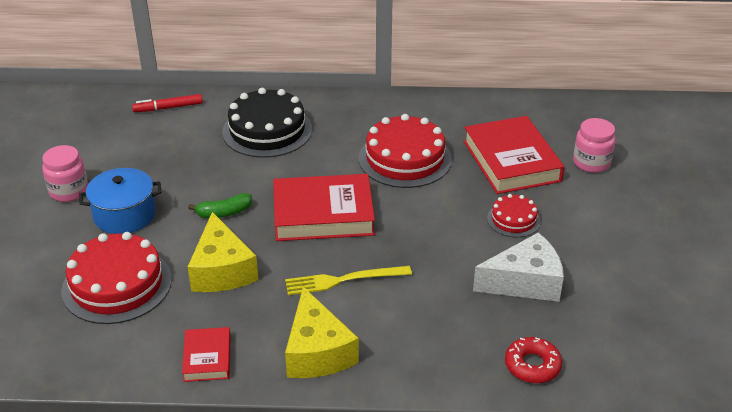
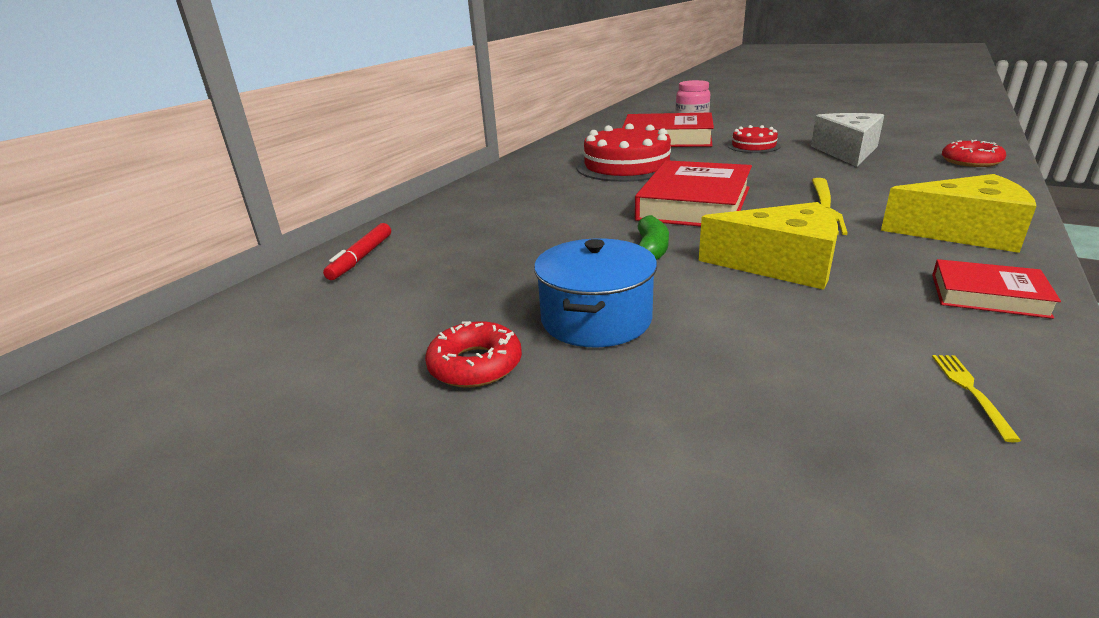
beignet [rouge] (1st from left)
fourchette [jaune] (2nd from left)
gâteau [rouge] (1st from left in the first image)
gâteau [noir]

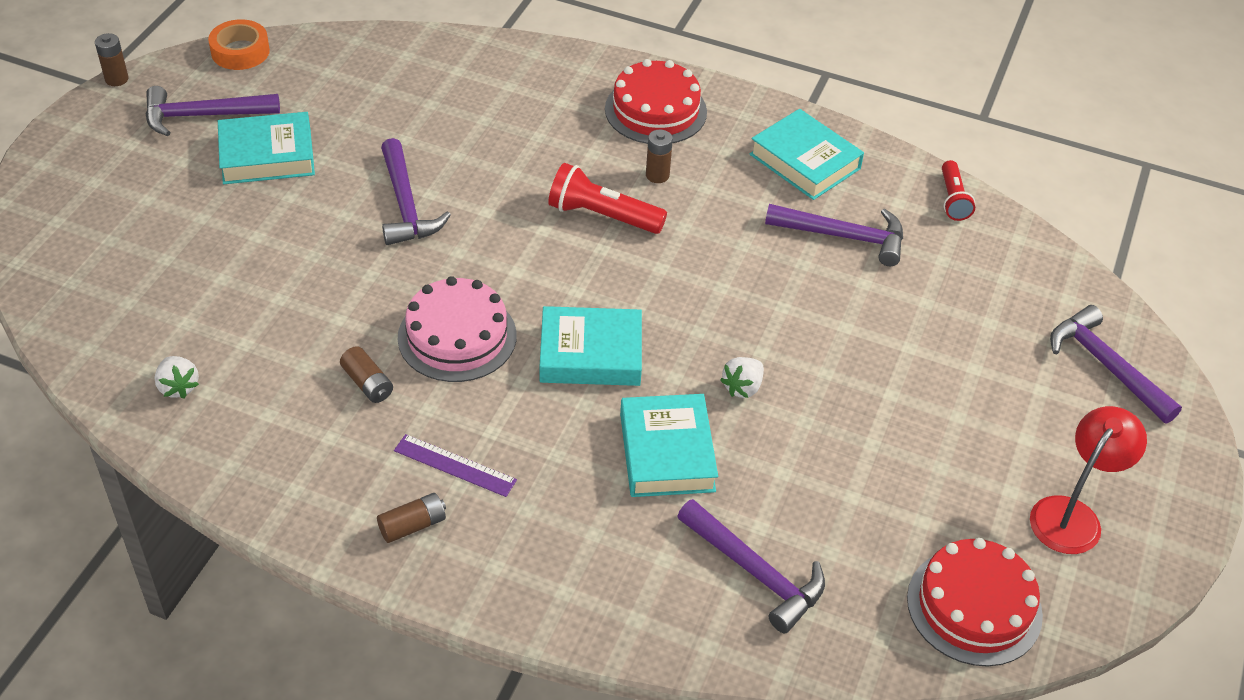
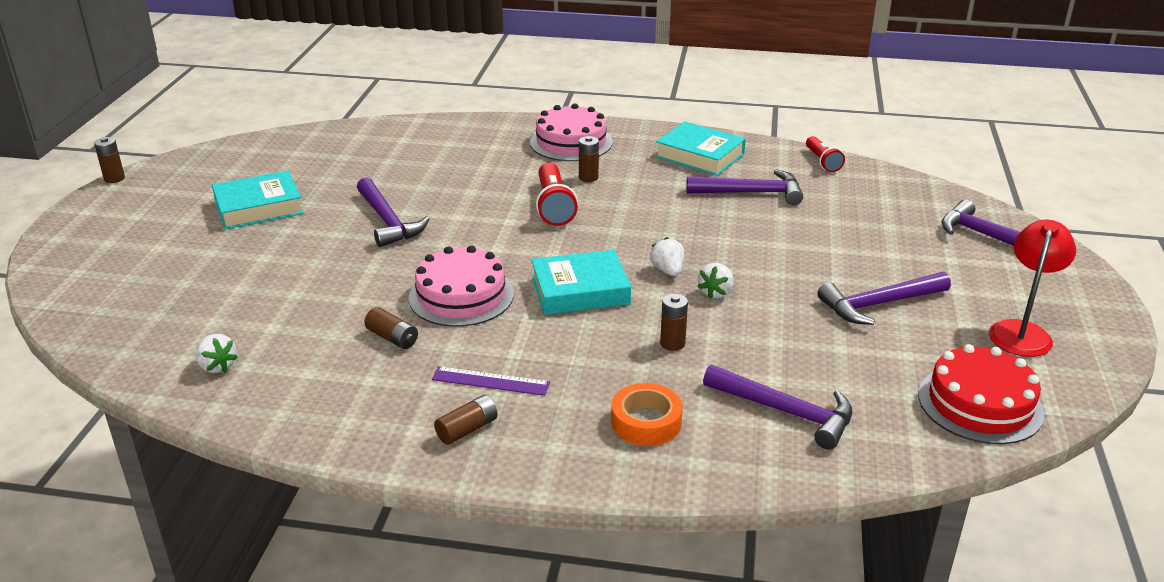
gâteau [rose] (2nd from left)
lampe de poche [rouge] (1st from left)
ruban adhésif [orange]
fraise [blanc] (2nd from left)
pile [marron] (5th from left)
marteau [violet] (4th from left)

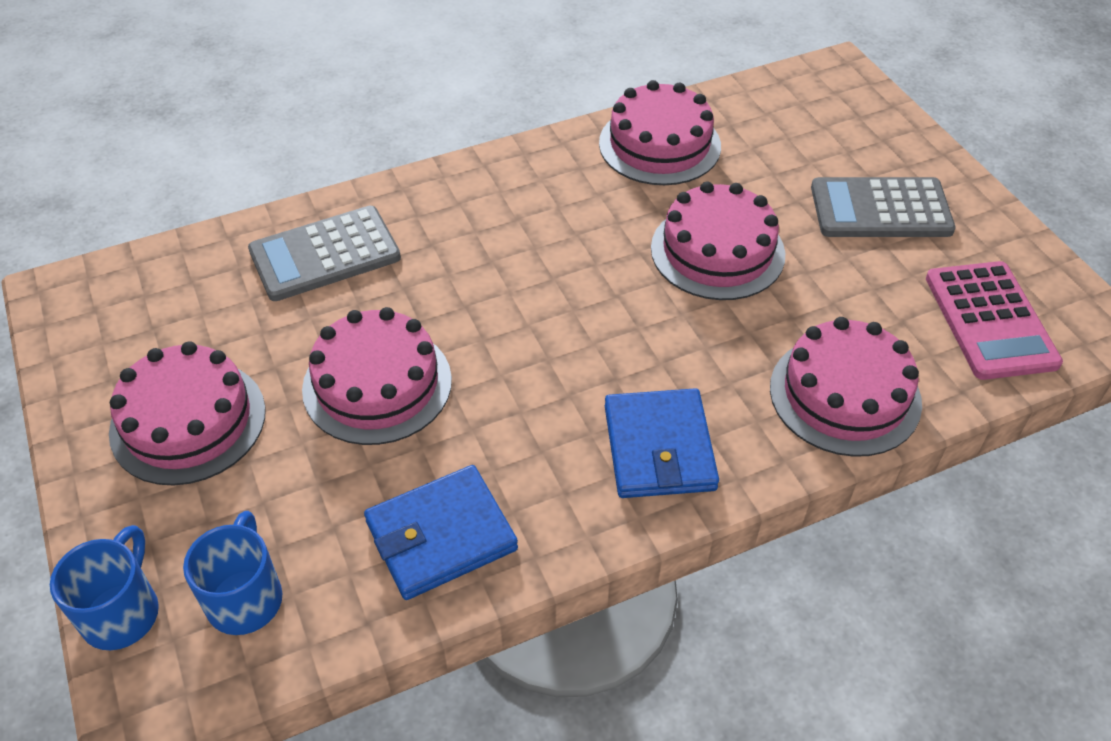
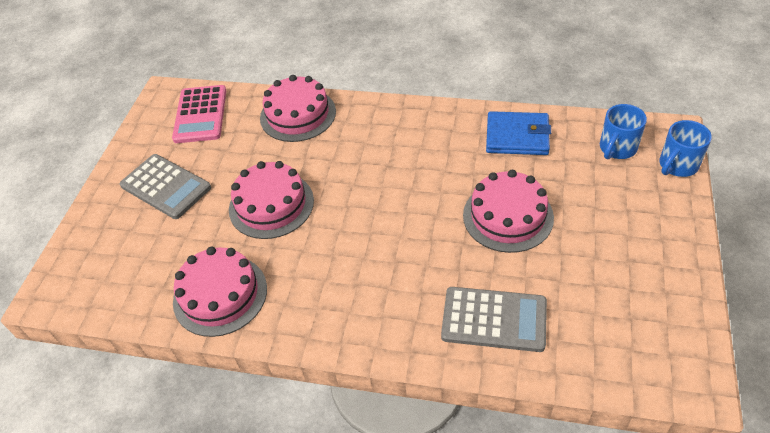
calculatrice [rose]
gâteau [rose] (1st from left in the first image)
portefeuille [bleu] (2nd from left in the first image)

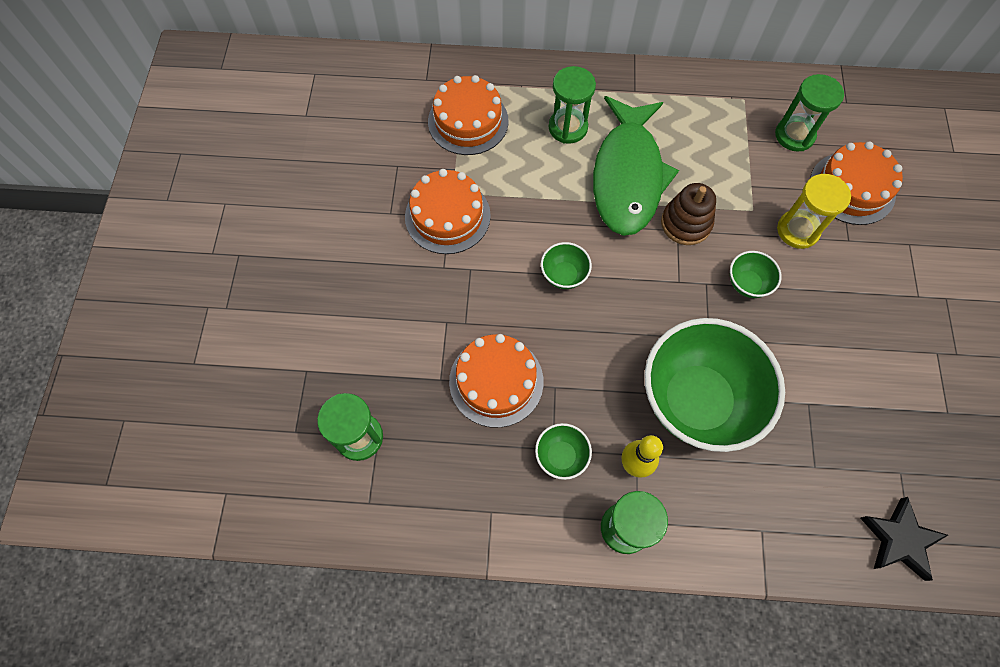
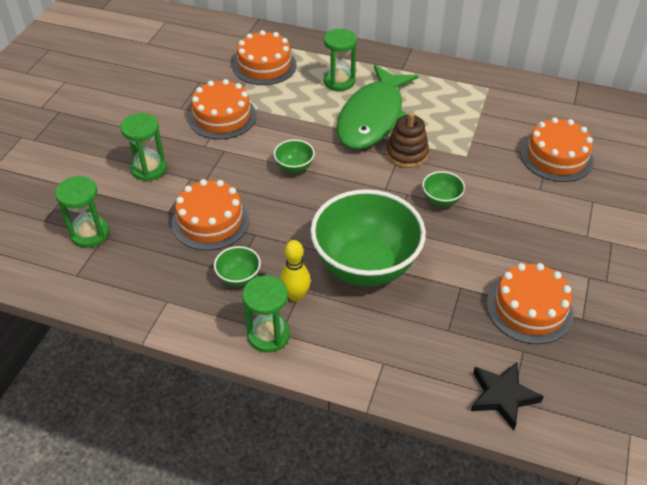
sablier [vert] (2nd from left)
gâteau [orange] (4th from left)
sablier [jaune]

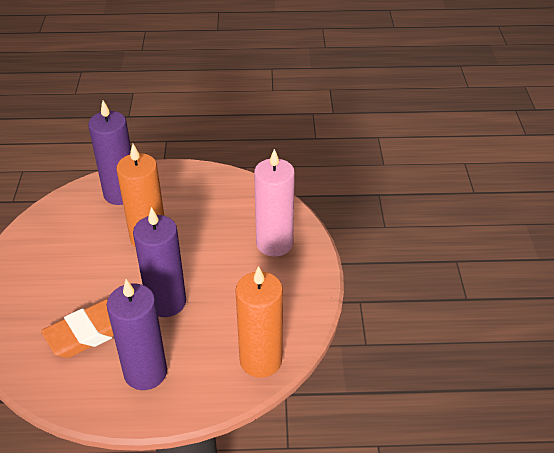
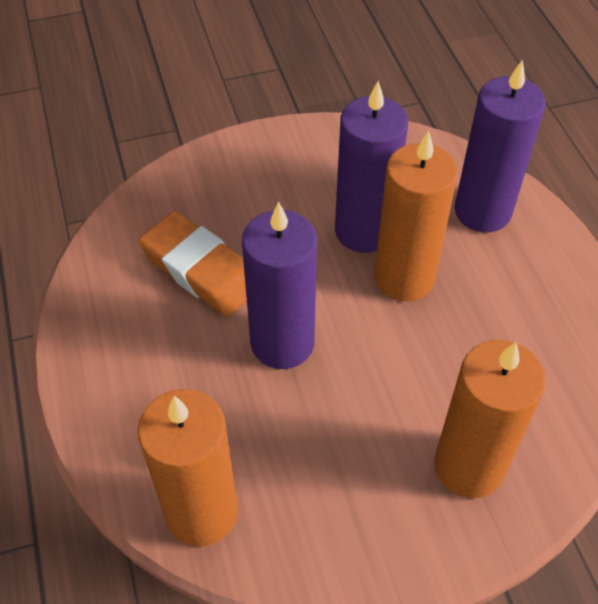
bougie [violet] (2nd from left)
bougie [orange] (3rd from left)

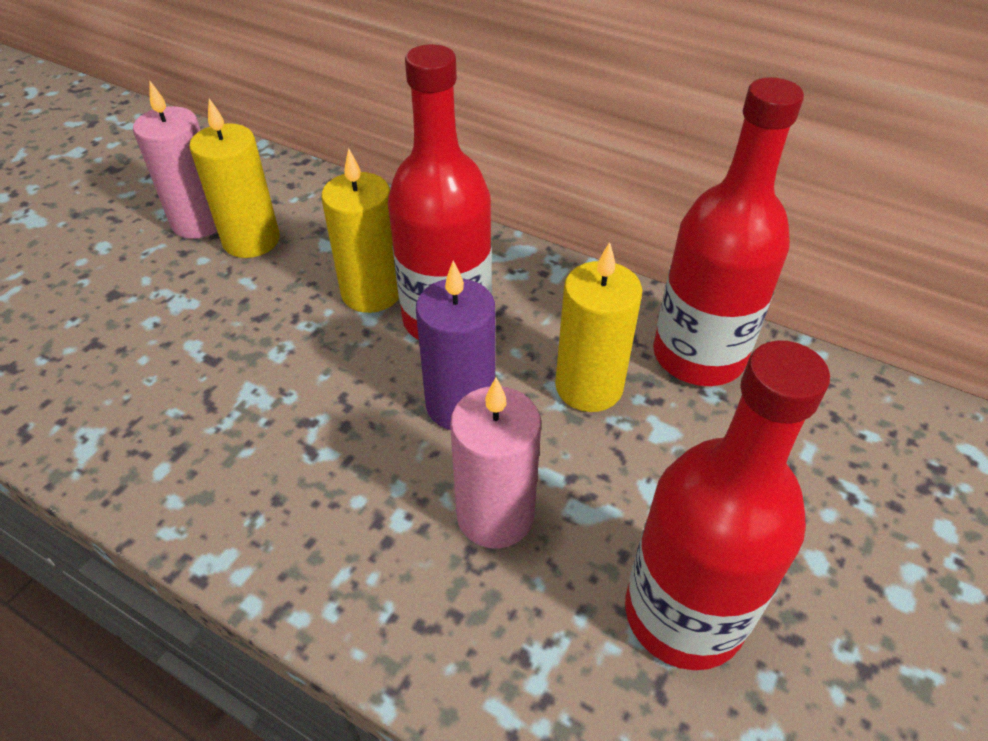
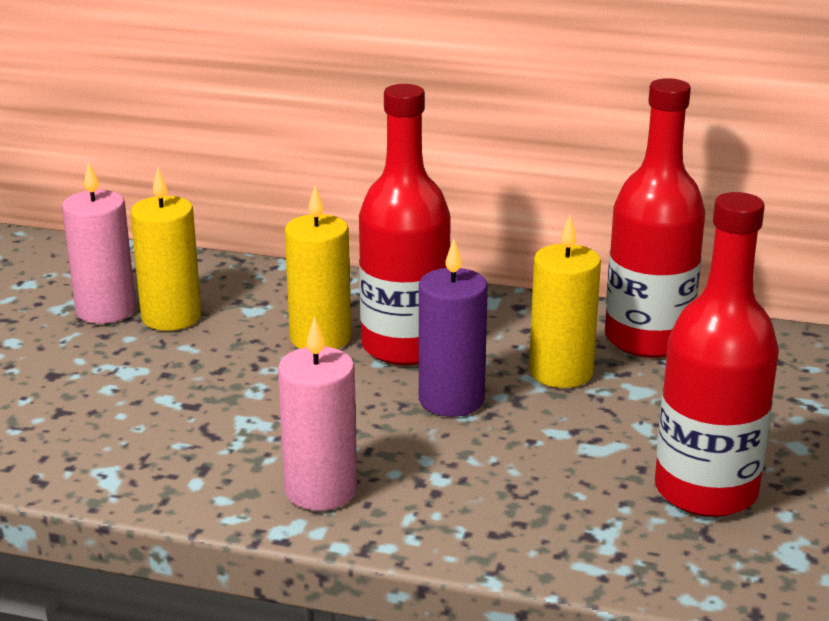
bougie [rose] (2nd from left)

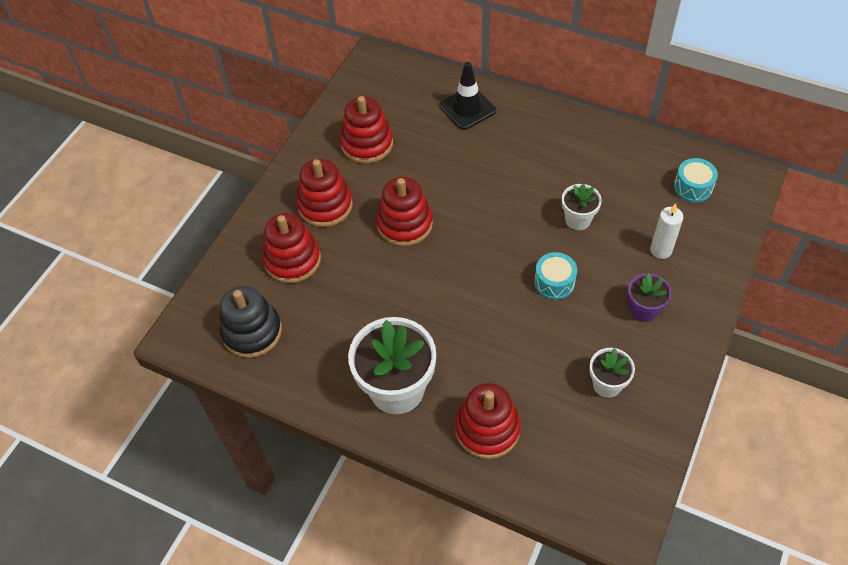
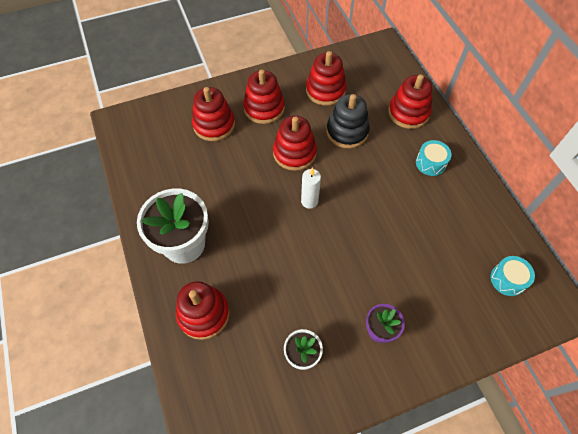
bougie [blanc]
jouet à empiler [noir]
jouet à empiler [rouge] (6th from left)
tambour [turquoise] (1st from left)
pot de fleurs [blanc] (2nd from left in the first image)

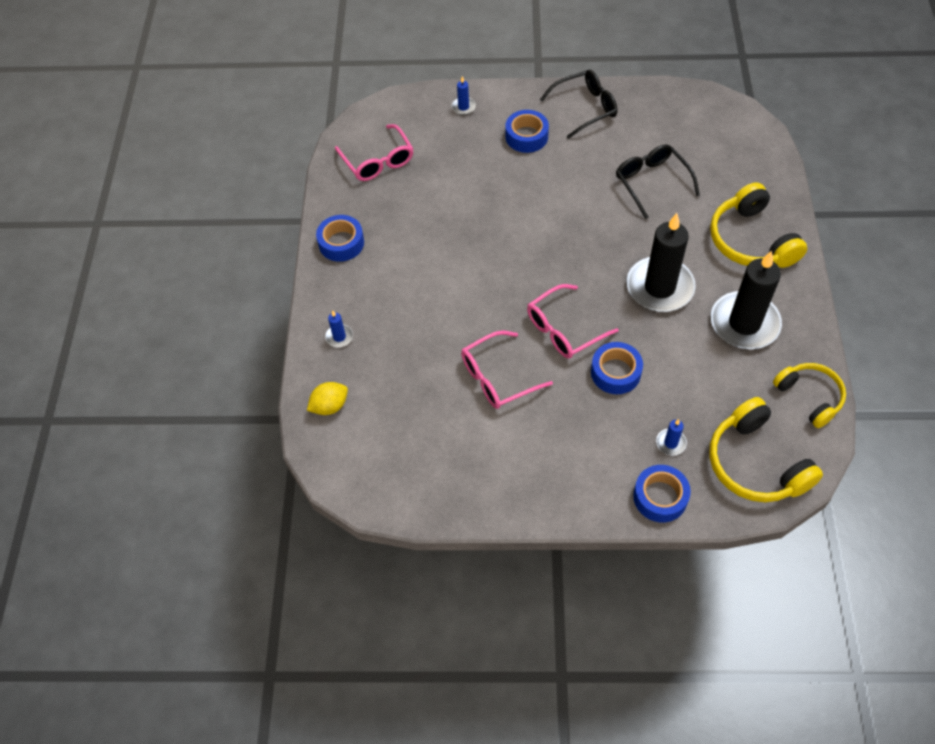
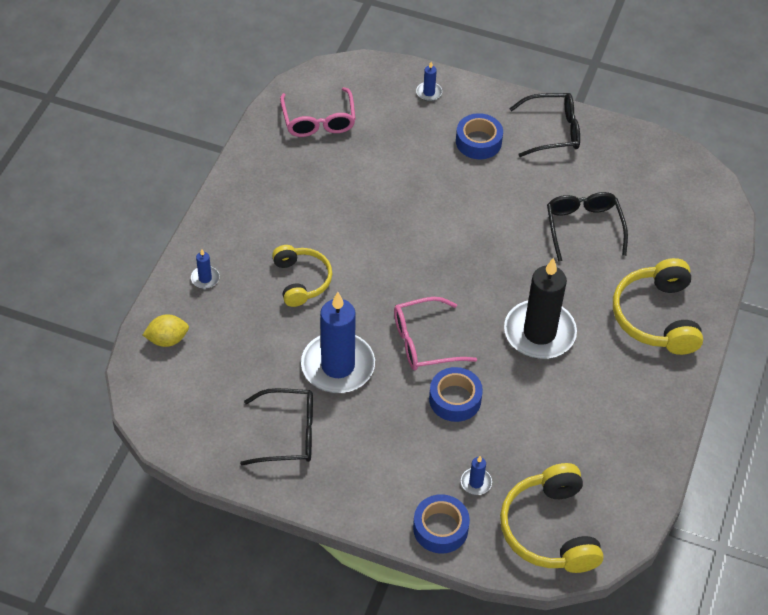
lunettes [noir] (1st from left)
casque audio [jaune] (1st from left)
bougie [bleu] (2nd from left)
ruban adhésif [bleu] (1st from left in the first image)
bougie [noir] (2nd from left in the first image)

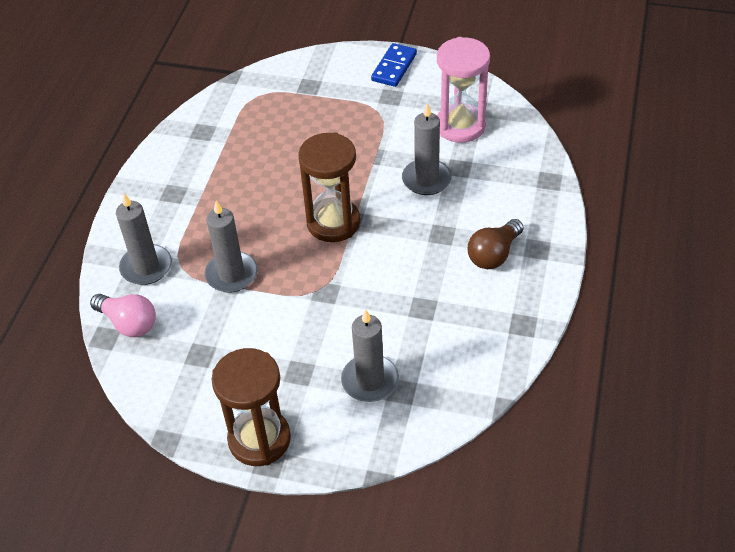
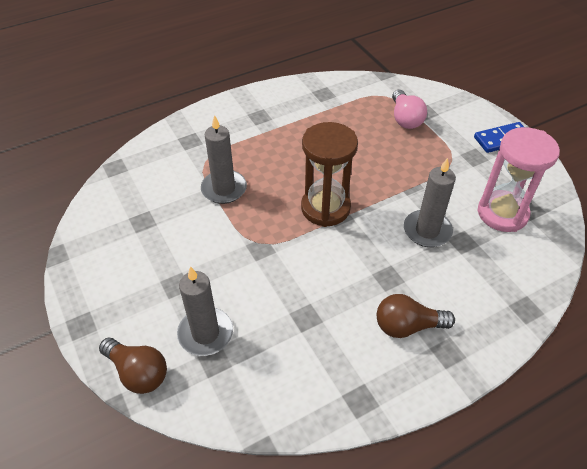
ampoule [marron] (1st from left)
ampoule [rose]
bougie [gris] (1st from left in the first image)
sablier [marron] (1st from left in the first image)

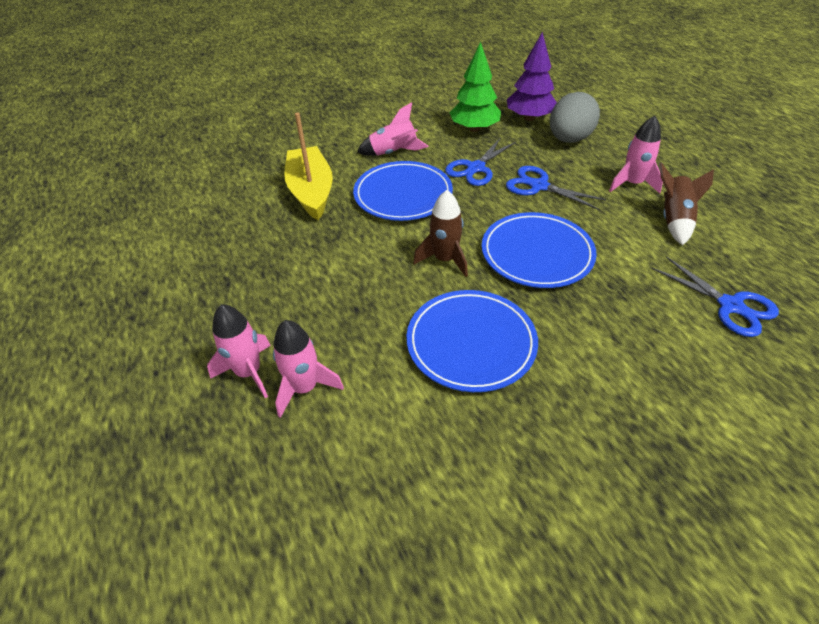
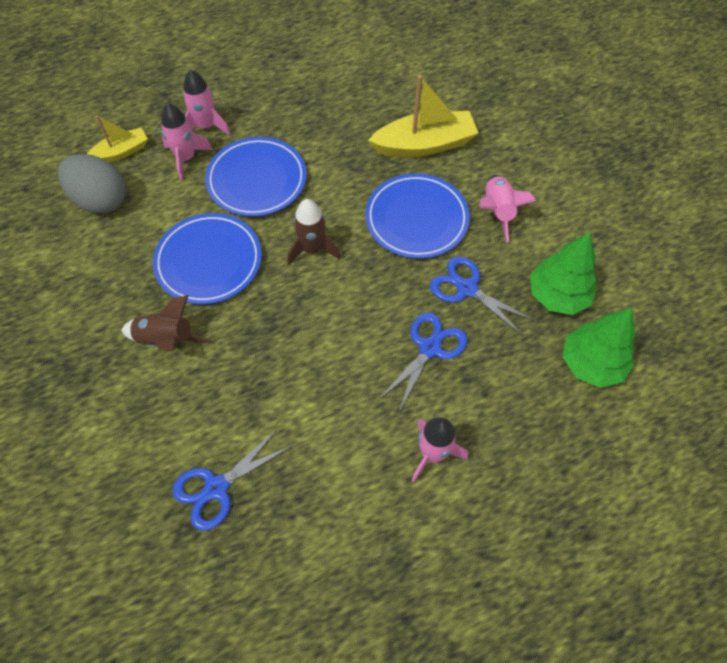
œuf [gris]
bateau [jaune] (1st from left)
fusée [marron] (1st from left)
assiette [bleu] (2nd from left)
arbre [vert] (2nd from left)

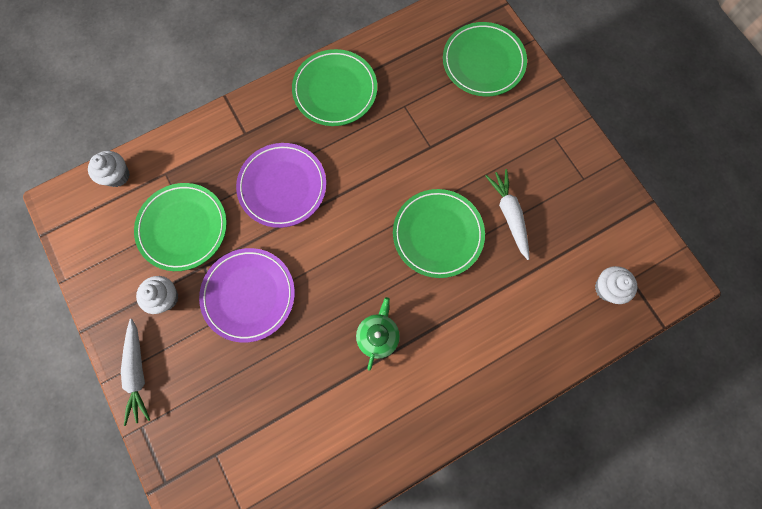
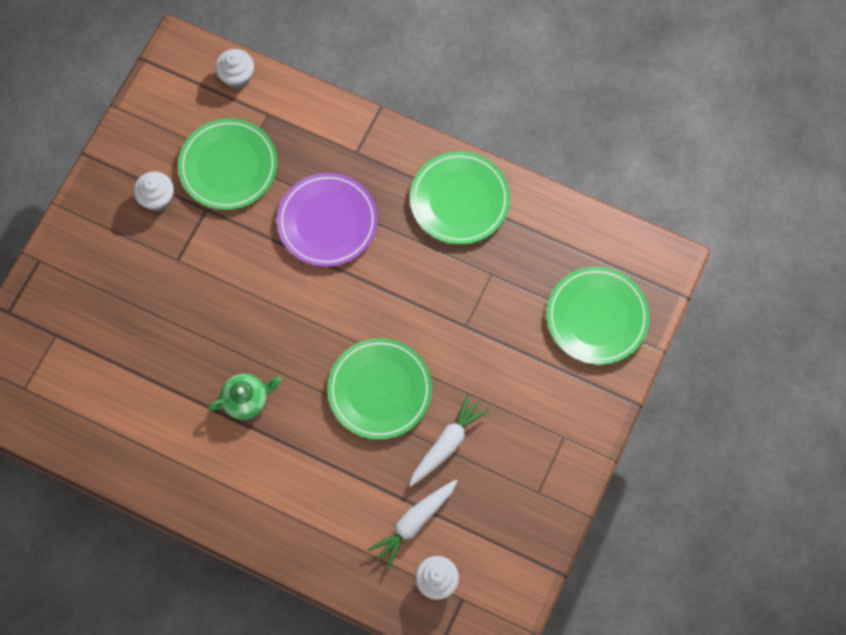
carotte [blanc] (1st from left)
assiette [violet] (1st from left in the first image)

